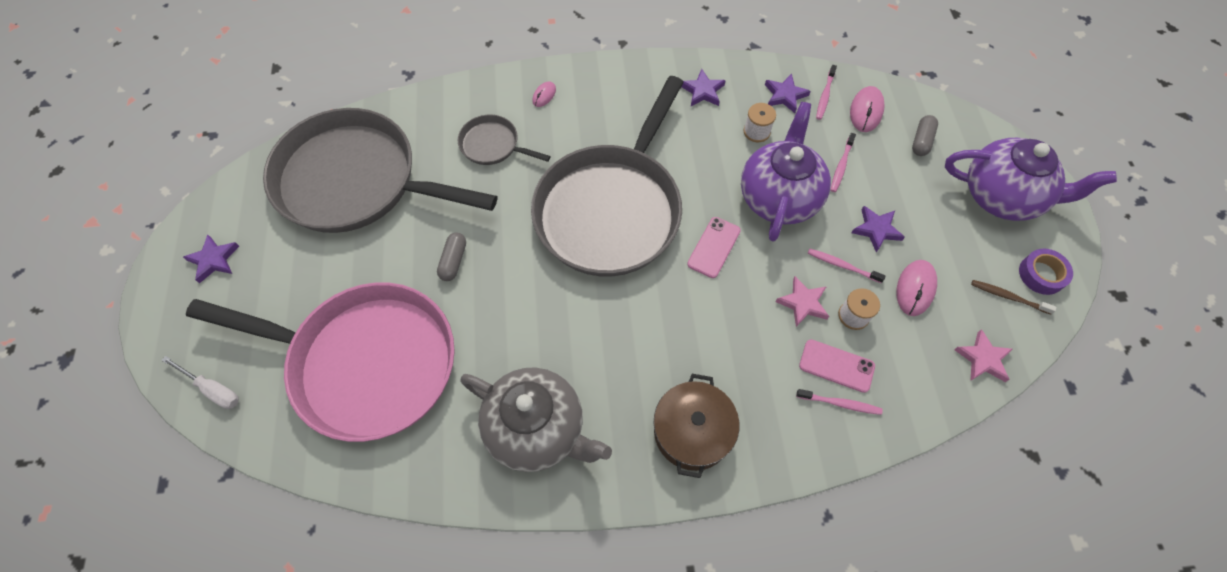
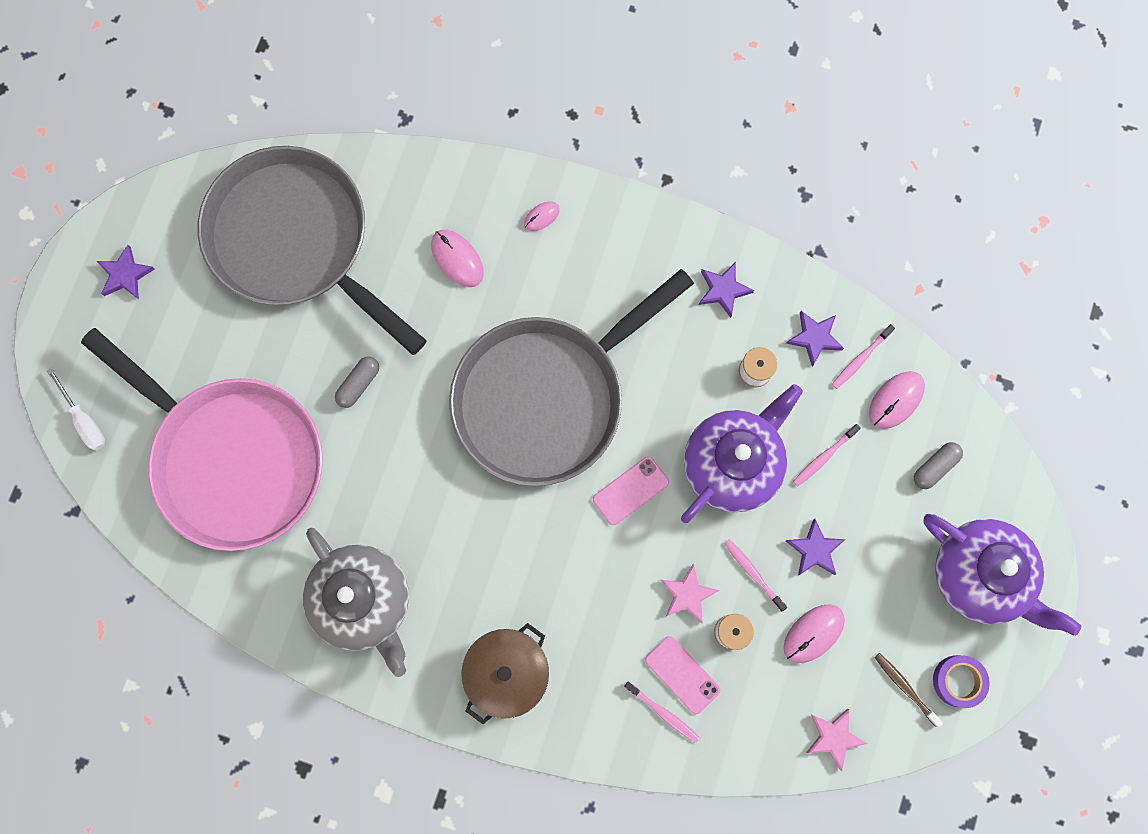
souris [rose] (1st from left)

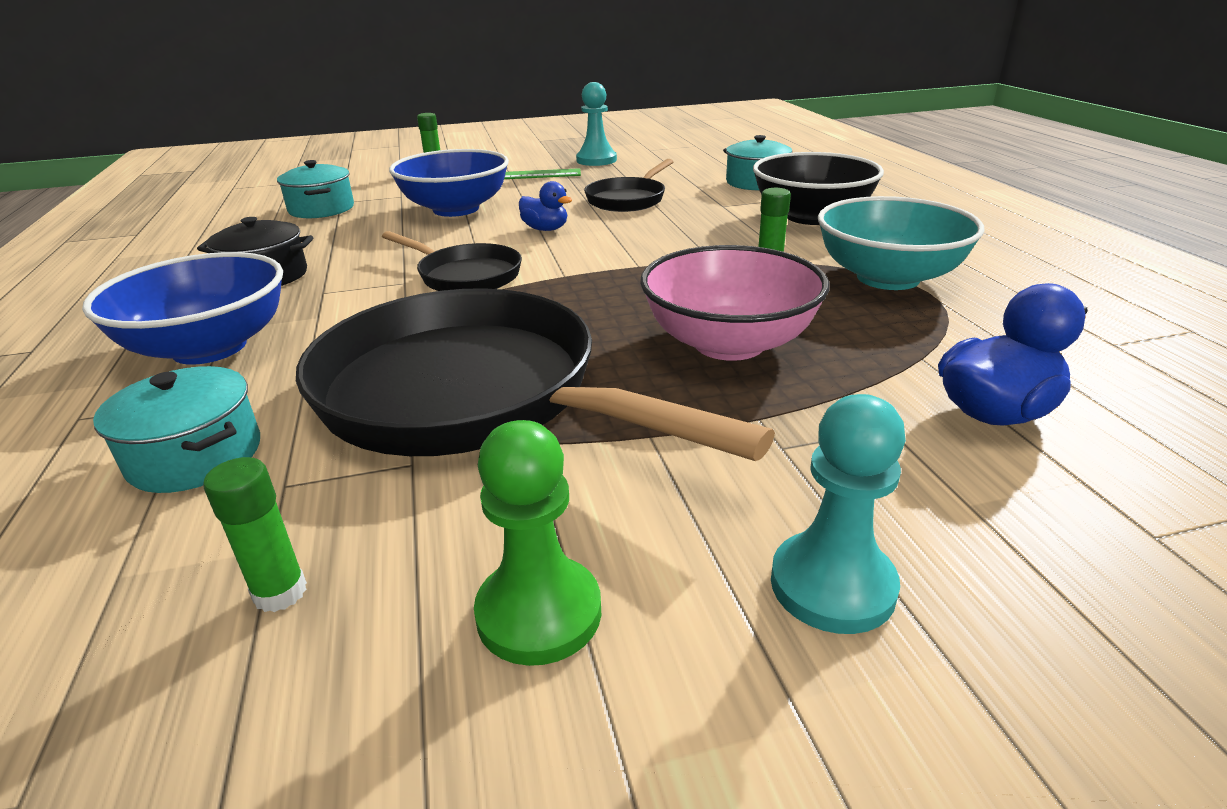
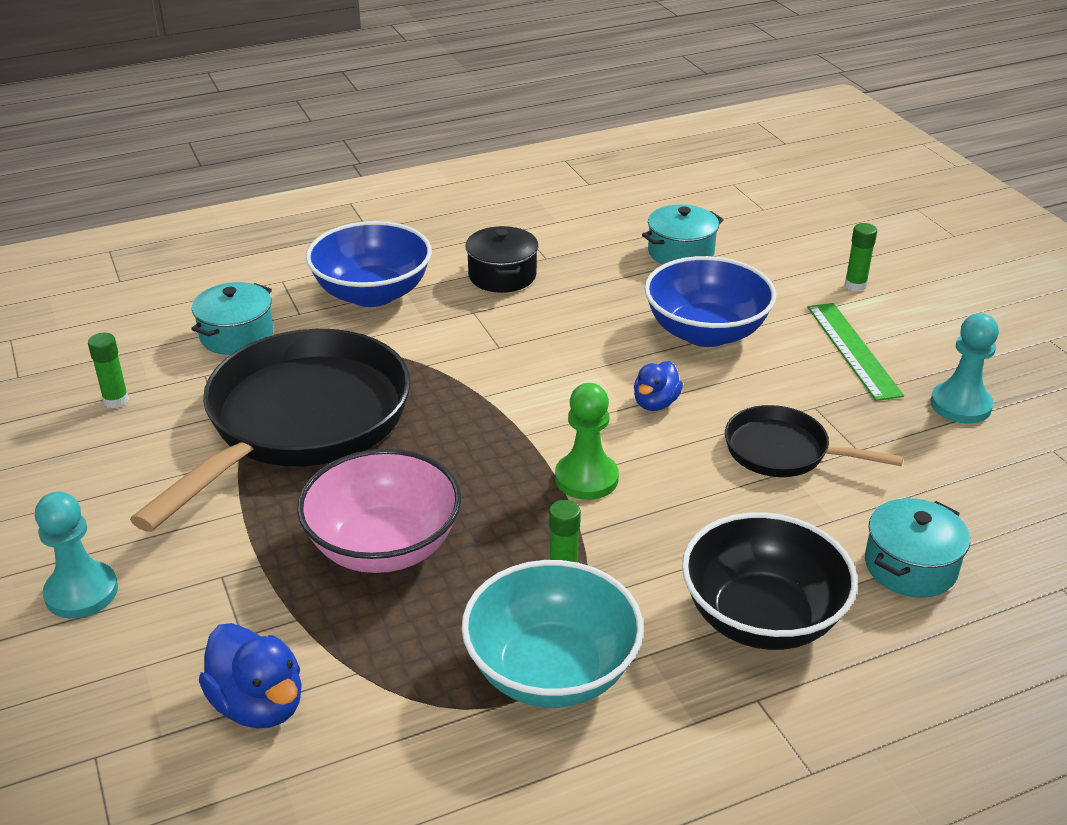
pion [vert]
poêle [noir] (1st from left in the first image)

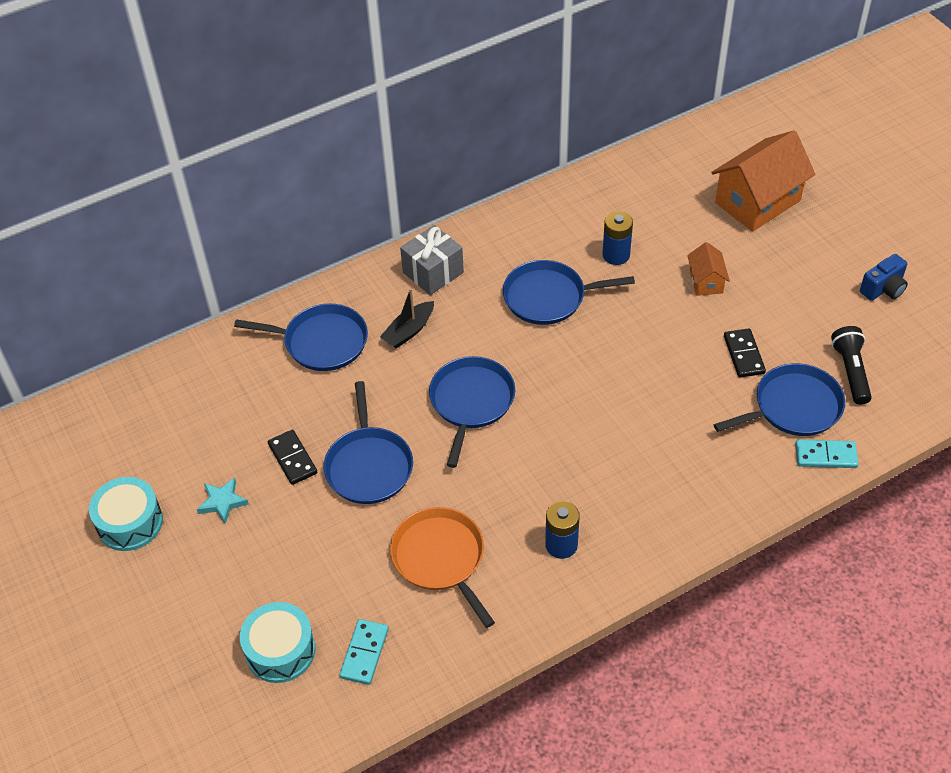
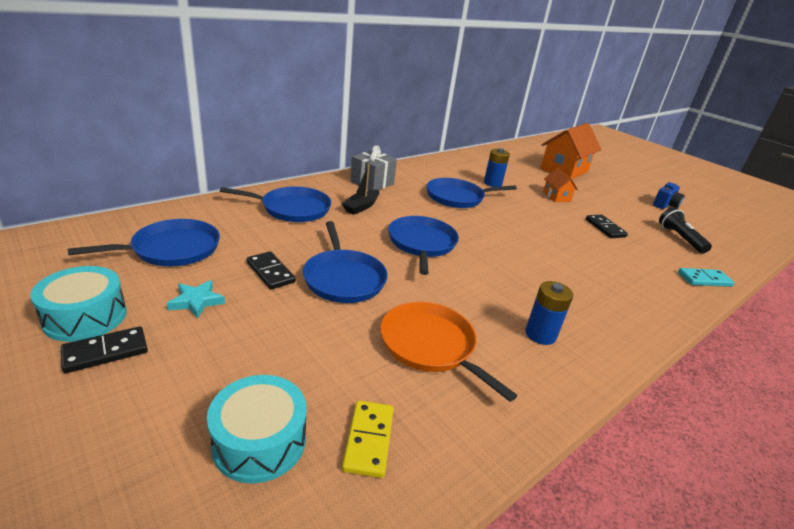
domino [noir] (1st from left)
poêle [bleu] (1st from left)
domino [jaune]

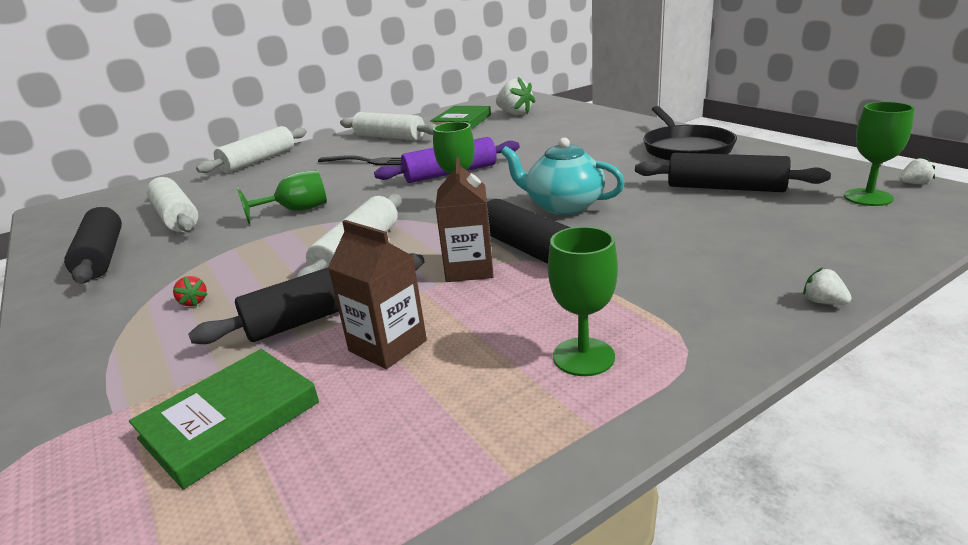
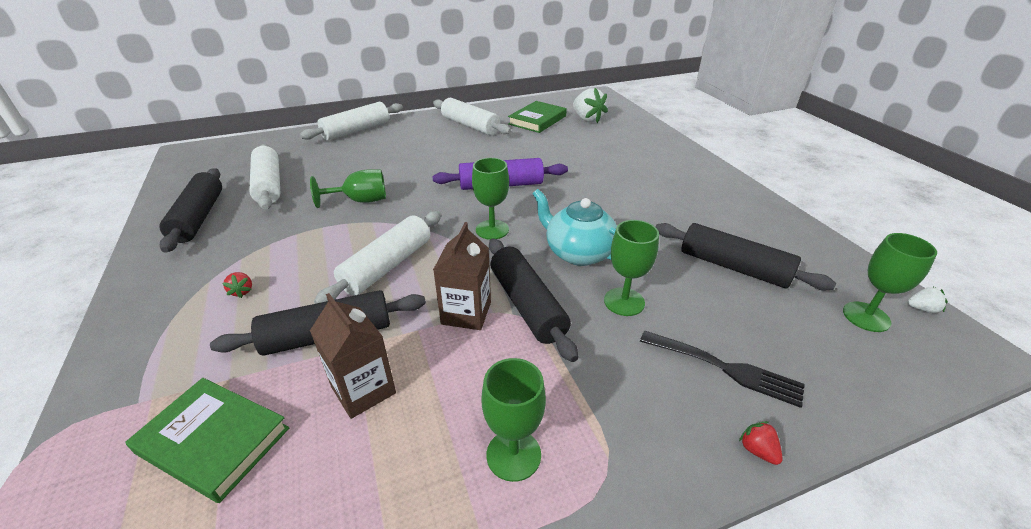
livre [vert] (1st from left)
verre à pied [vert] (4th from left)
fourchette [noir]
fraise [rouge] (2nd from left)
poêle [noir]

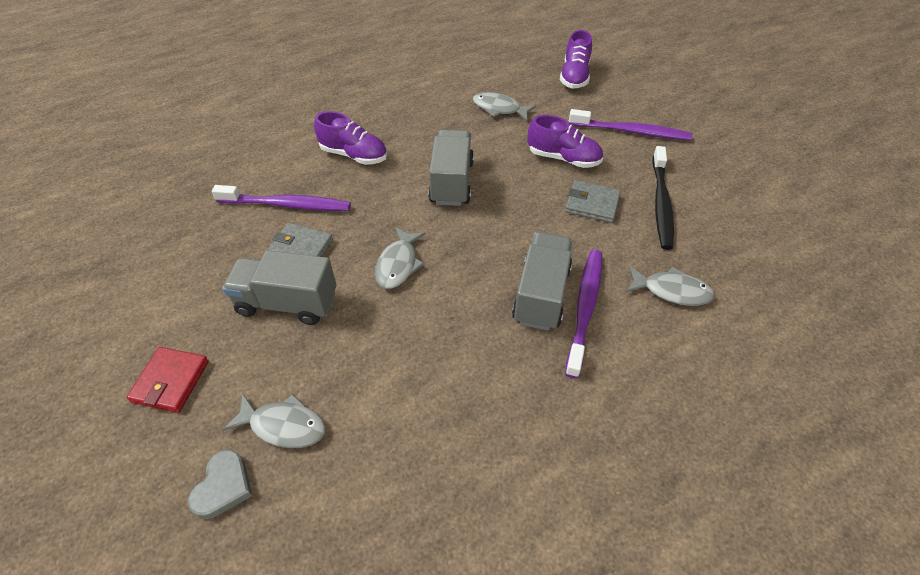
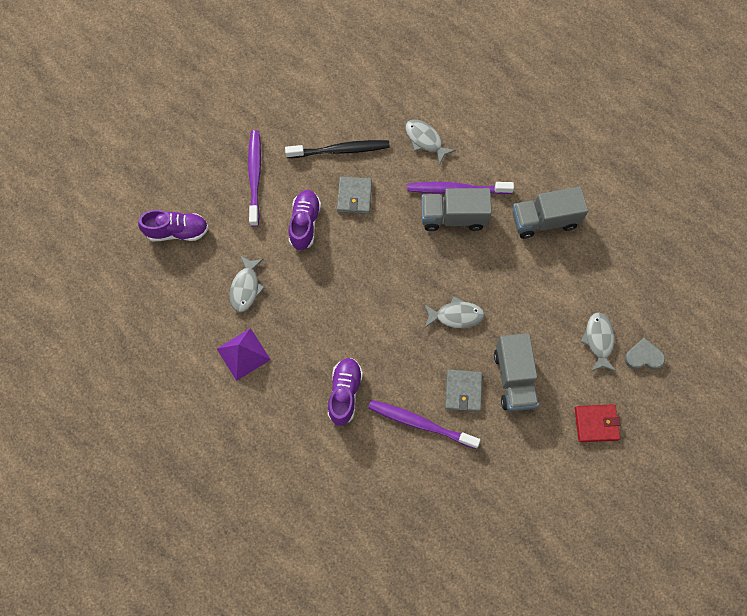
pyramide [violet]
brosse à dents [violet] (2nd from left)
poisson [gris] (2nd from left)
camion [gris] (3rd from left)

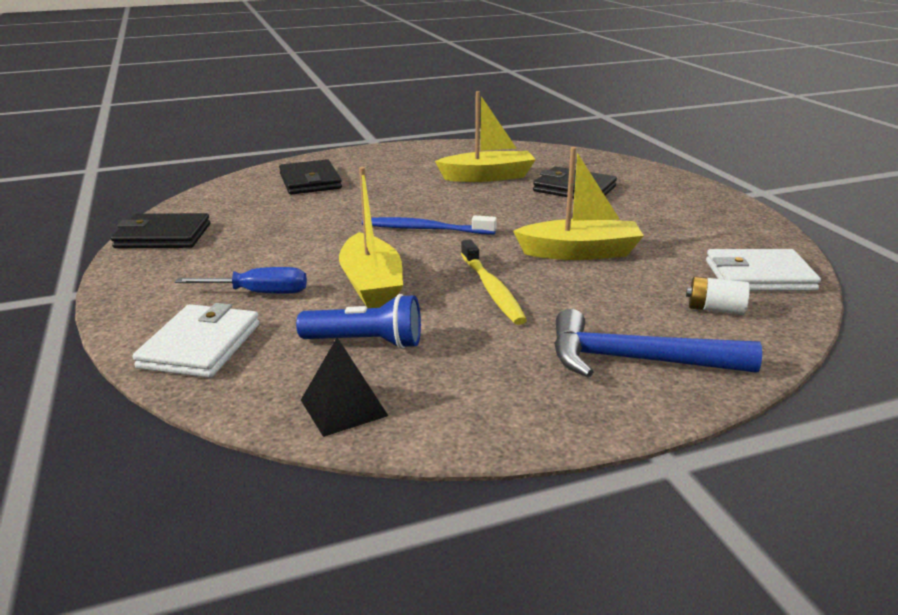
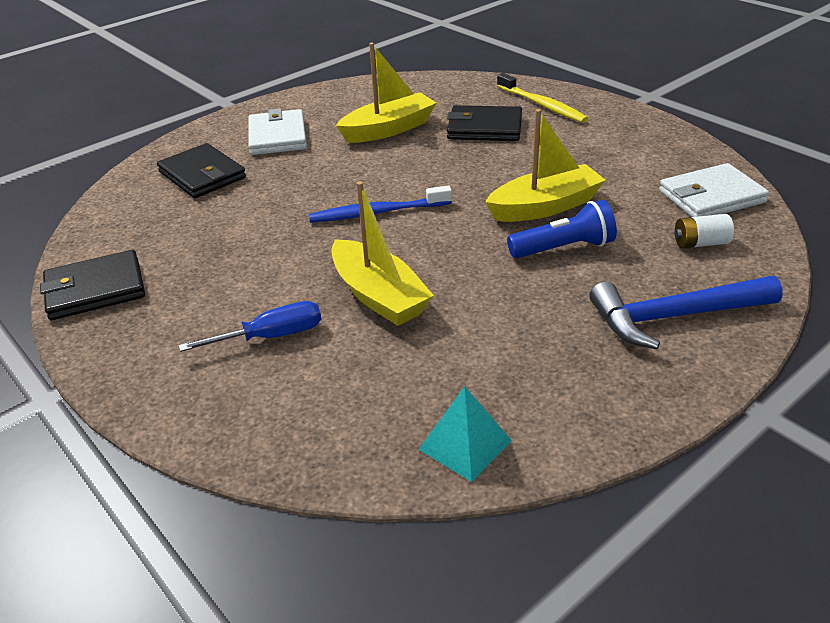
portefeuille [blanc] (1st from left)
pyramide [turquoise]
brosse à dents [jaune]
lampe de poche [bleu]

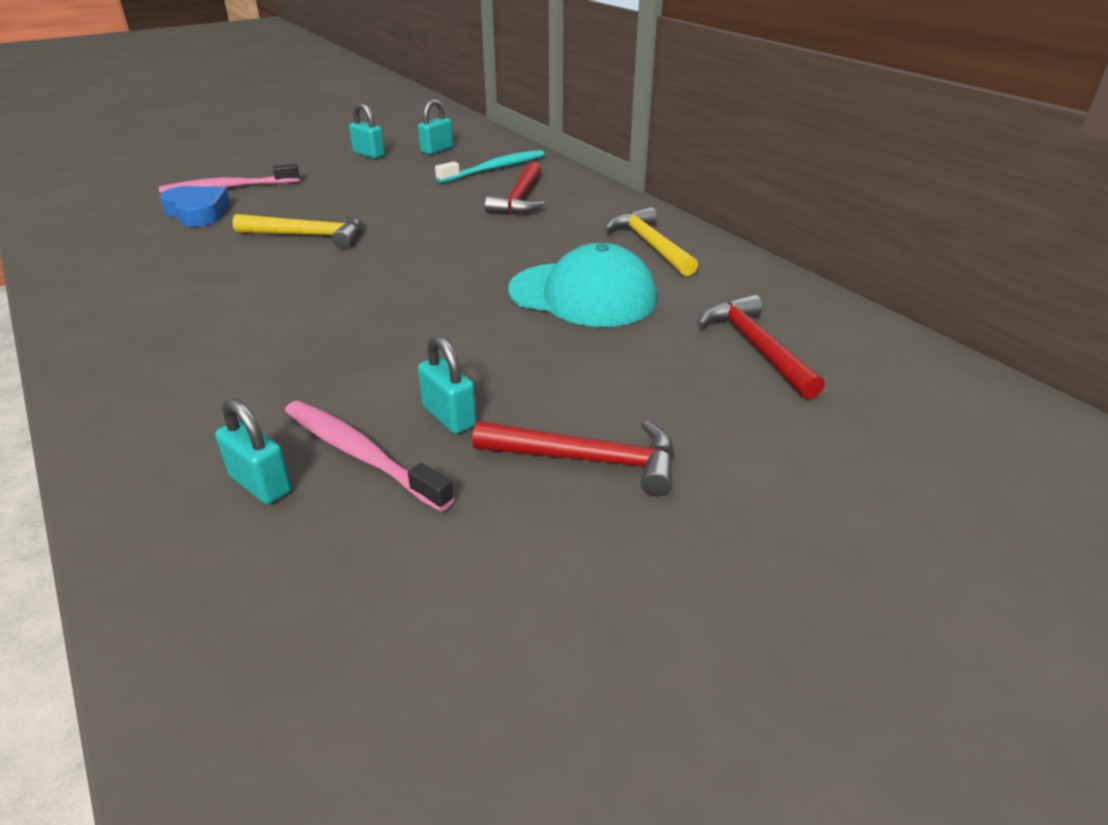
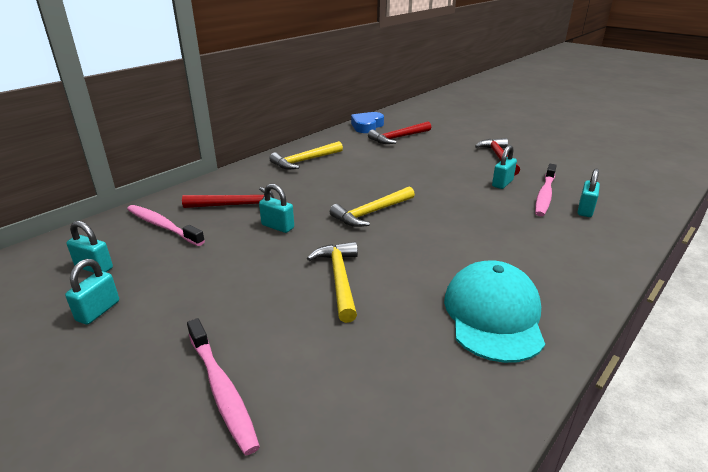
brosse à dents [rose] (1st from left)
cadenas [turquoise] (3rd from left)
marteau [jaune] (3rd from left)
cœur [bleu]
casquette [turquoise]

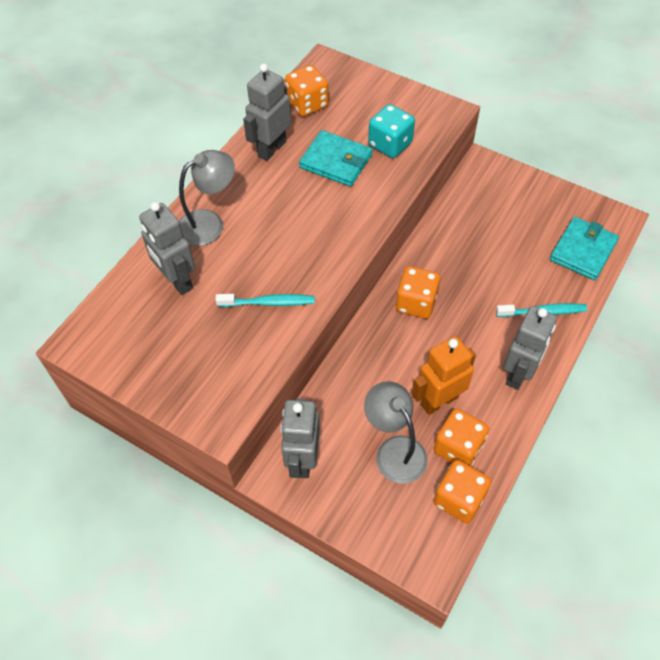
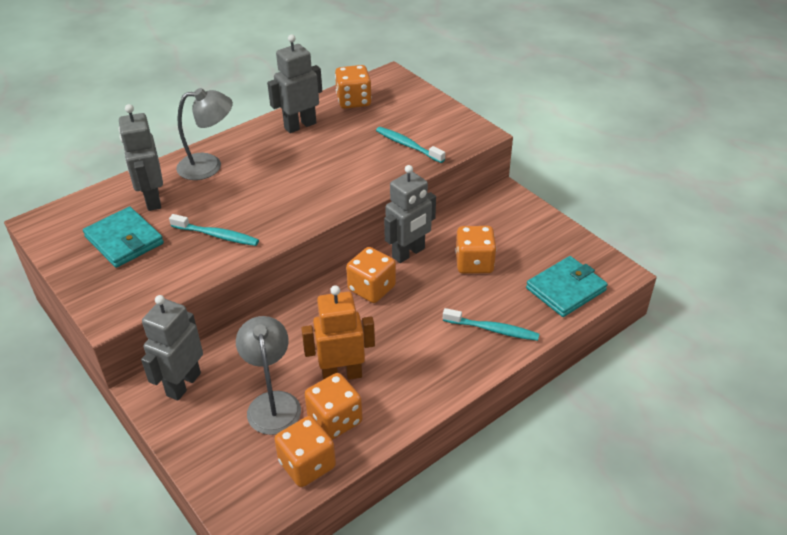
portefeuille [turquoise] (1st from left)
brosse à dents [turquoise] (2nd from left)
robot [gris] (4th from left)
dé [orange] (5th from left)

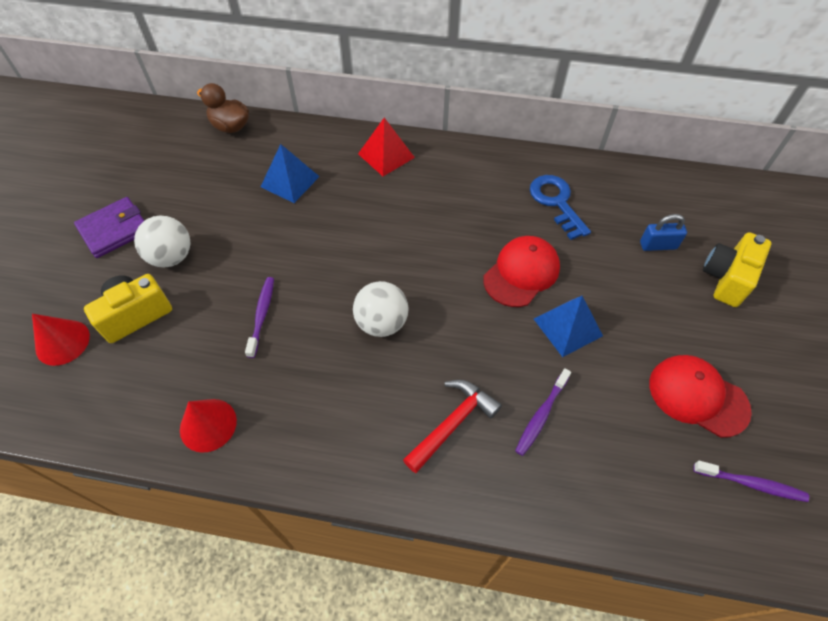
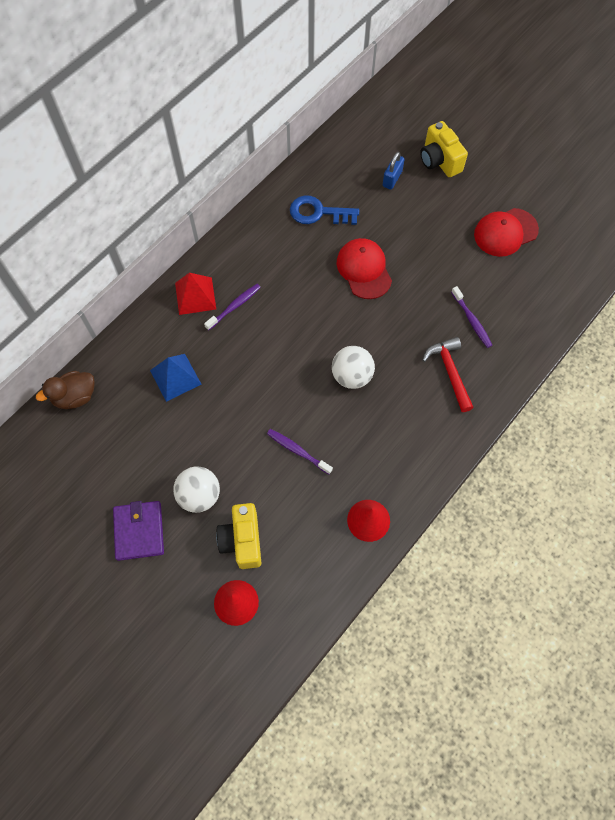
brosse à dents [violet] (1st from left)
pyramide [bleu] (2nd from left in the first image)

